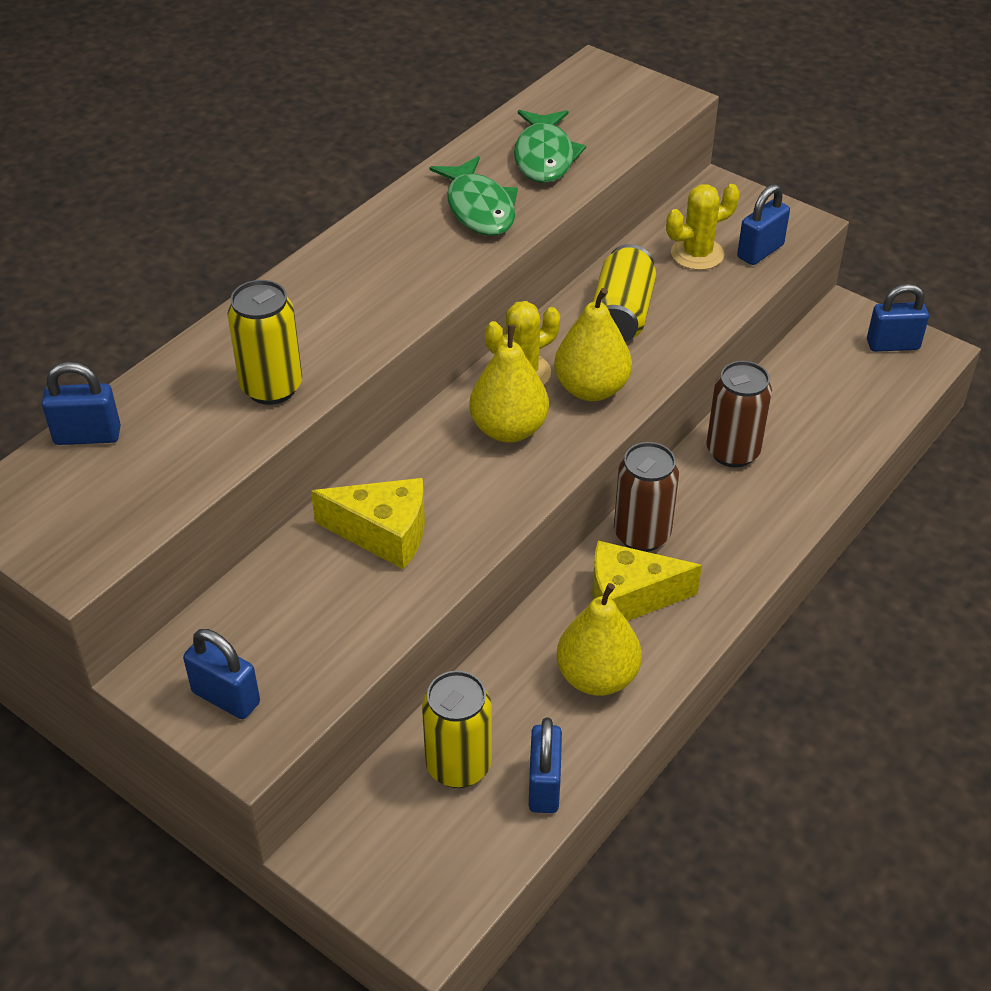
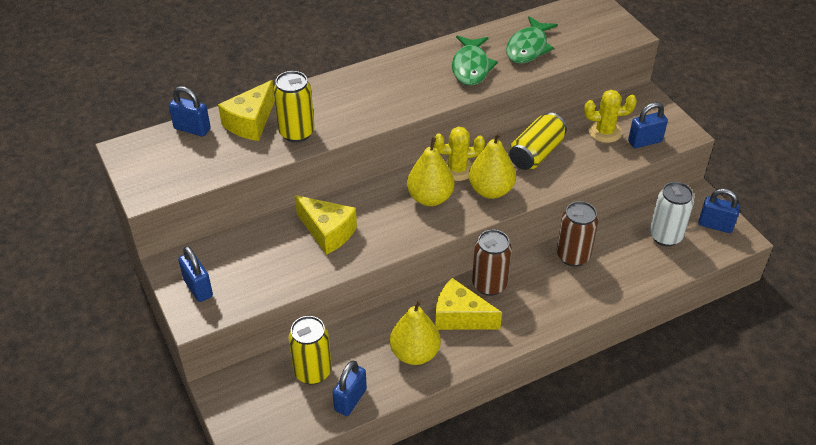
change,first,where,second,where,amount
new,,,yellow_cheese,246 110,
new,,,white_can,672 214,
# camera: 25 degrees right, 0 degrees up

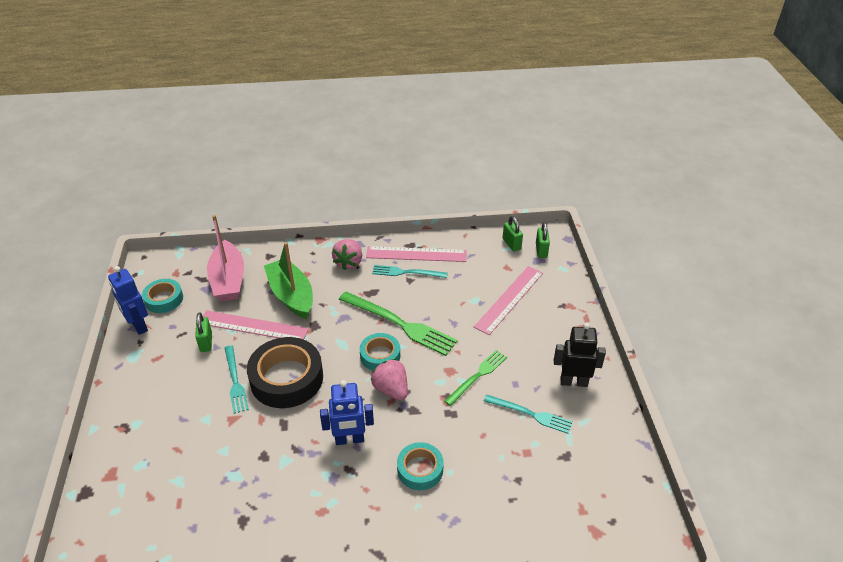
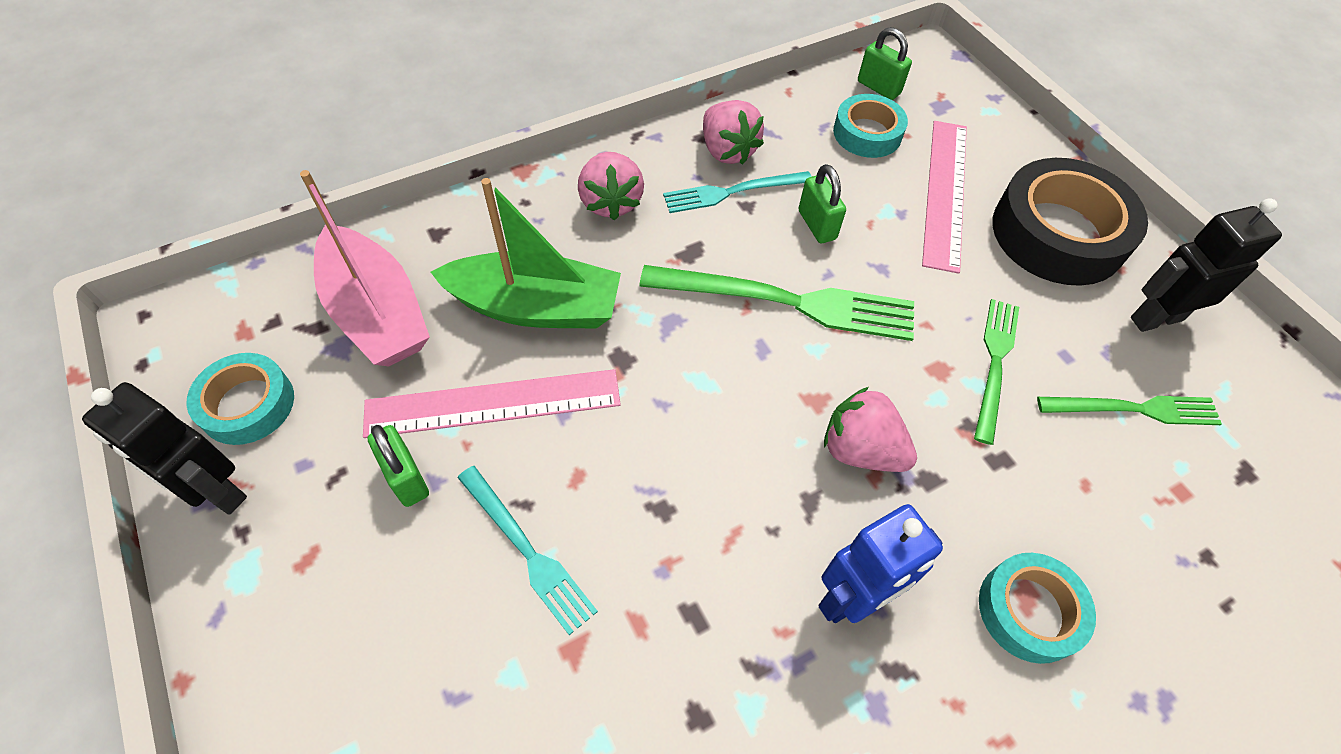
change,first,where,second,where,amount
shifted,green_padlock,543 240,,822 203,
rotated,green_boat,288 280,,526 253,150 degrees clockwise
swapped,pink_ruler,416 254,pink_strawberry,733 132,
repainted,blue_robot,128 300,black_robot,164 448,
shifted,turquoise_tape,380 352,,870 126,
shifted,black_tape,285 372,,1070 222,
repainted,turquoise_fork,528 414,green_fork,1129 410,
# camera: 25 degrees left, 15 degrees up

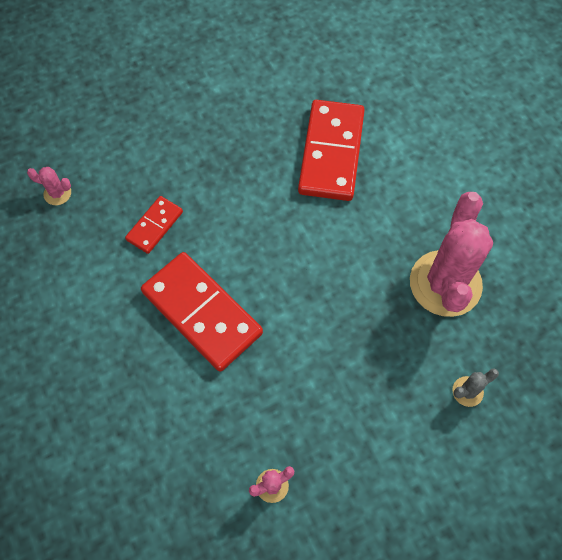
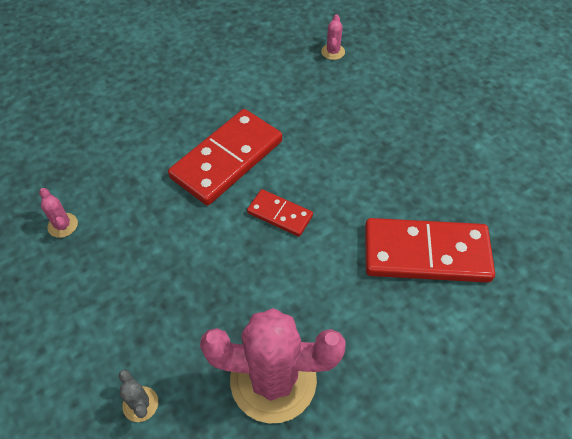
change,first,where,second,where,amount
shifted,red_domino,154 225,,280 213,
# camera: 85 degrees right, 10 degrees down

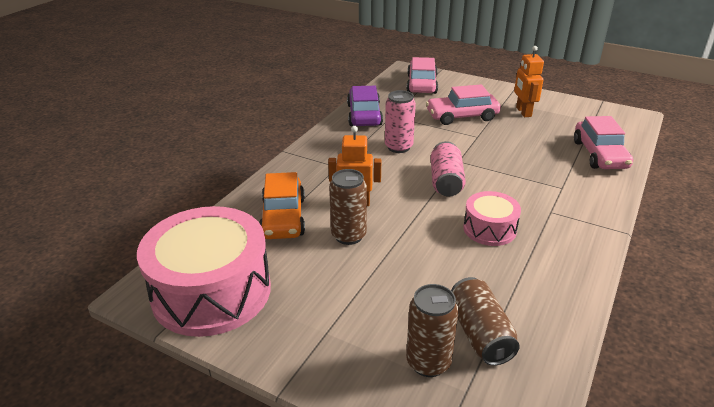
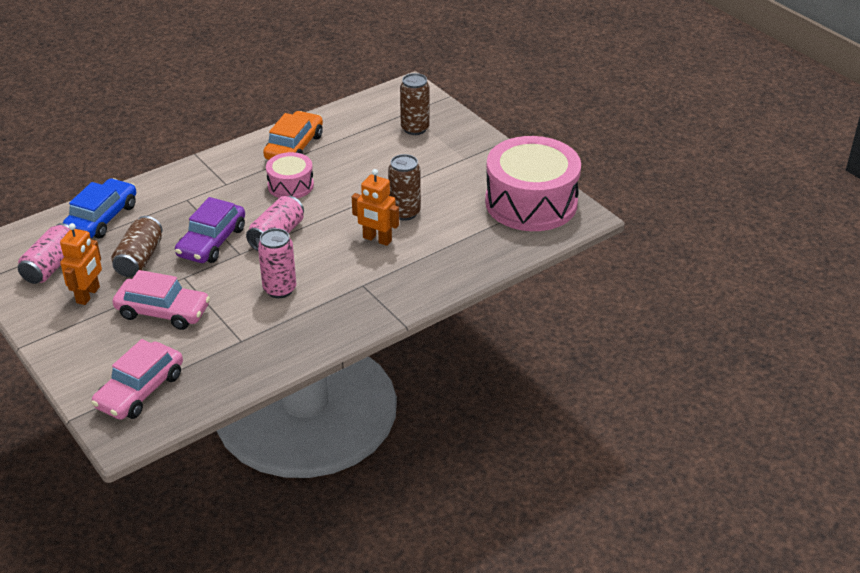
change,first,where,second,where,amount
shifted,purple_car,365 106,,210 230,
repainted,pink_car,603 142,blue_car,99 208,
shifted,orange_car,282 205,,293 135,
shifted,brown_can,485 321,,136 246,
new,,,pink_can,44 253,
# camera: 155 degrees left, 5 degrees up

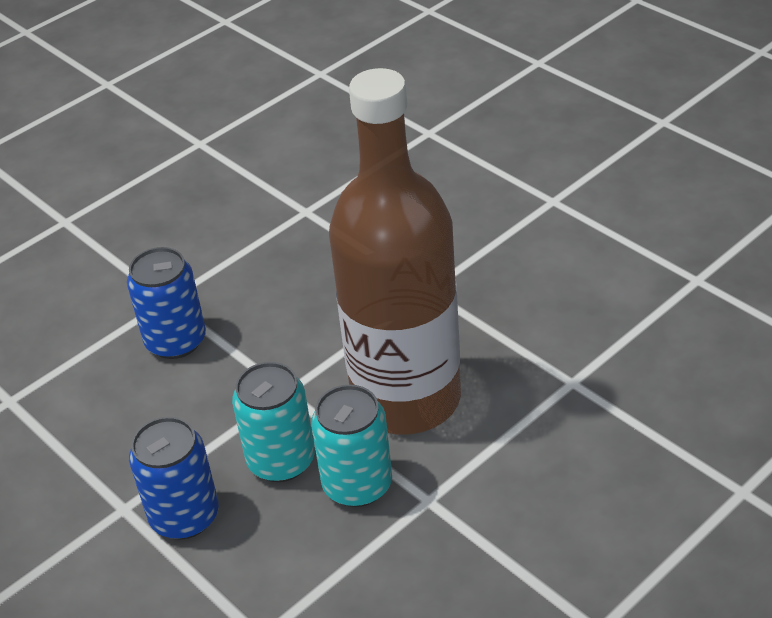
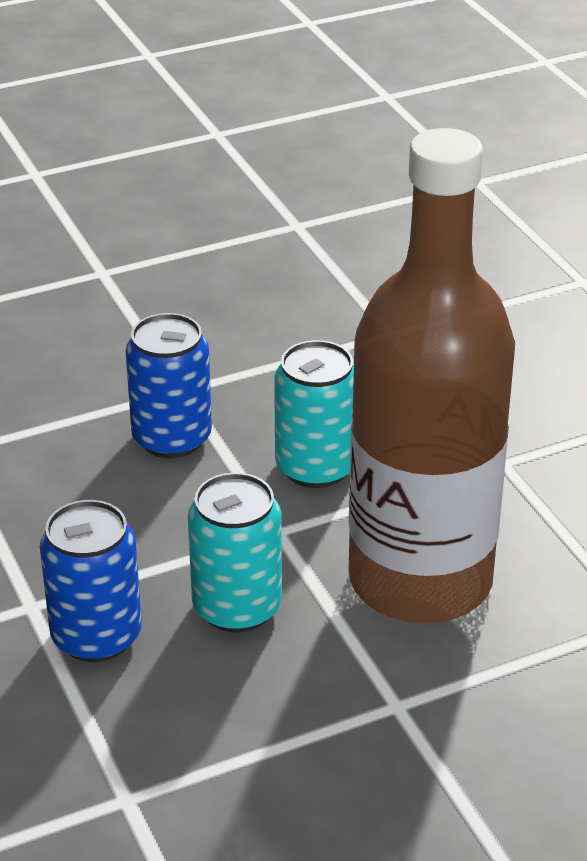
change,first,where,second,where,amount
shifted,turquoise_can,351 446,,314 414,
# camera: 15 degrees right, 5 degrees down

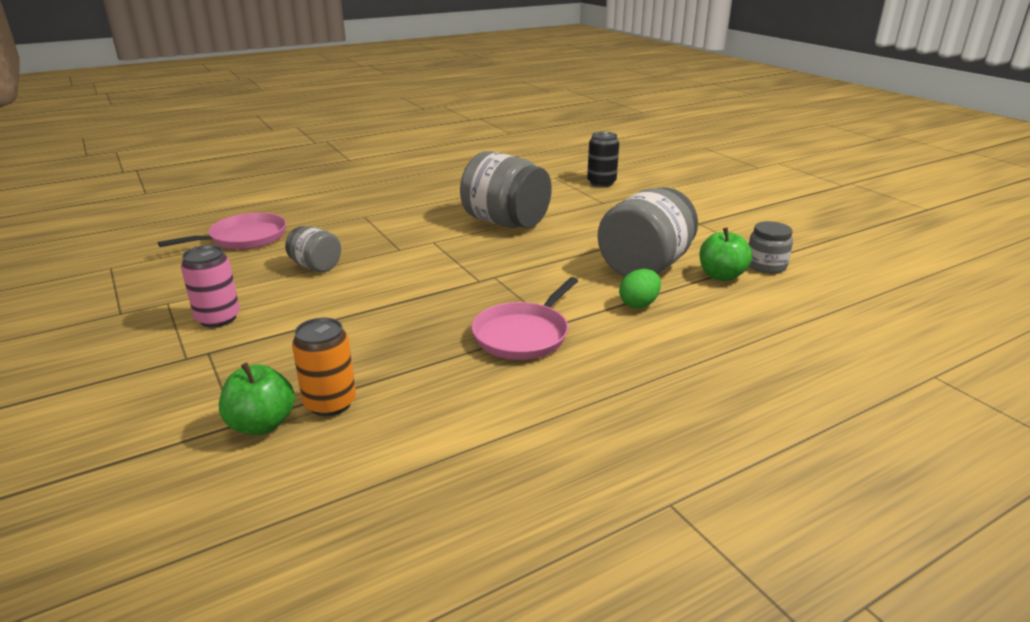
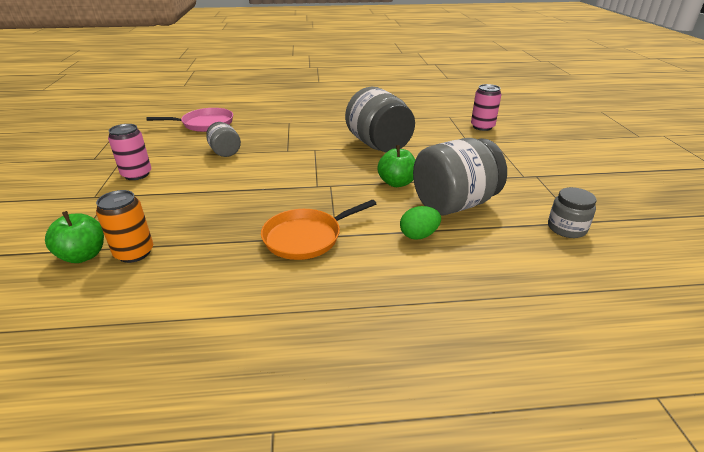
change,first,where,second,where,amount
repainted,black_can,603 159,pink_can,486 107,
shifted,green_apple,725 254,,396 166,
repainted,pink_pan,524 318,orange_pan,318 230,
# camera: 25 degrees right, 5 degrees up

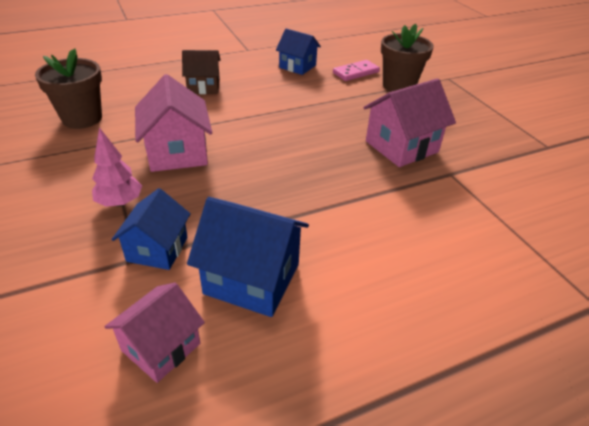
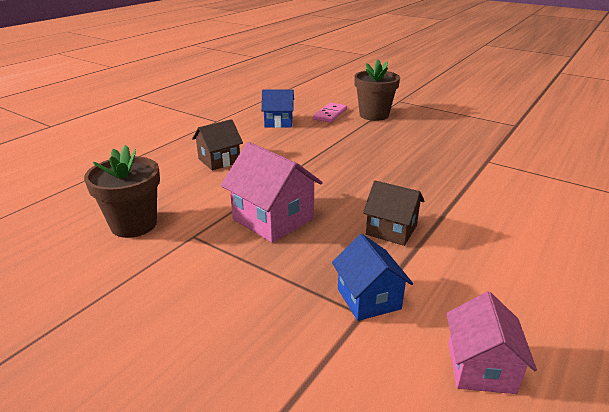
change,first,where,second,where,amount
gone,pink_house,409 122,,,
gone,pink_tree,117 167,,,
gone,blue_house,248 257,,,
new,,,brown_house,393 213,
# camera: 30 degrees left, 10 degrees down

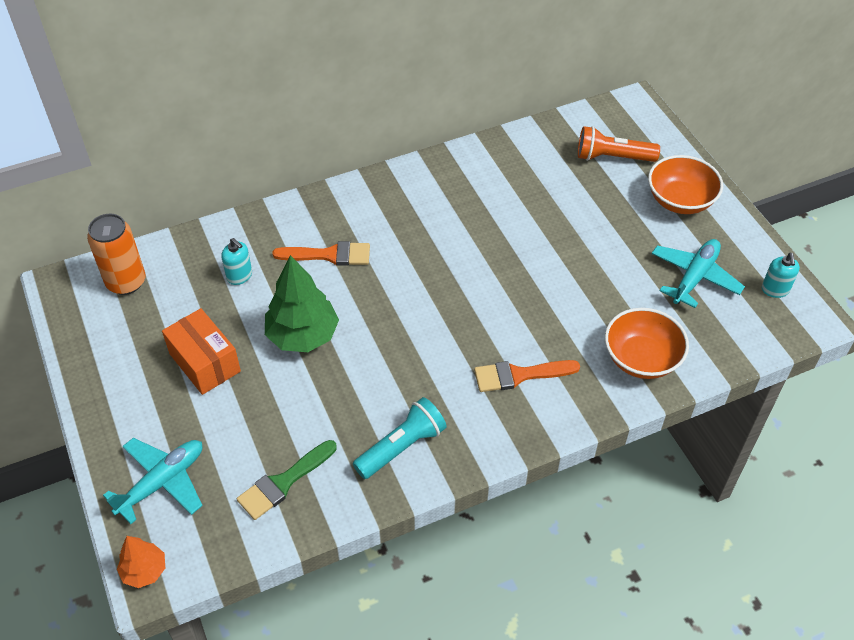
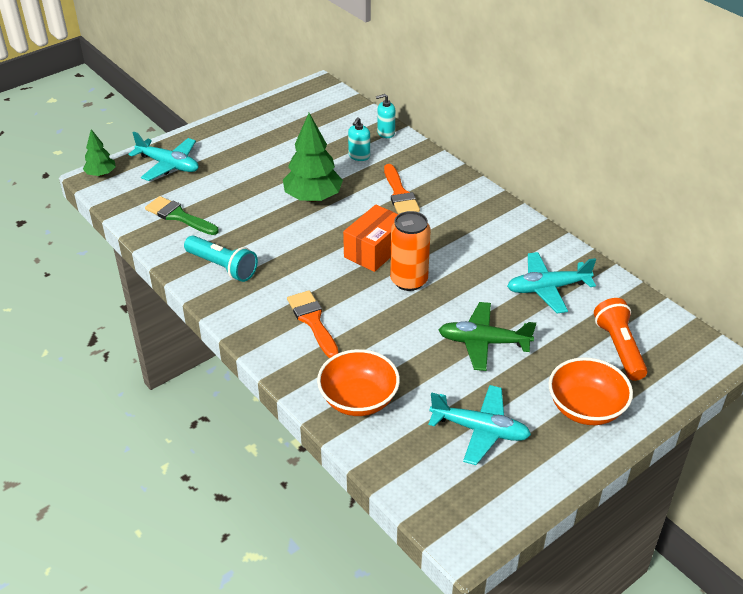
change,first,where,second,where,amount
shifted,orange_can,116 254,,410 251,
shifted,turquoise_soap_dispenser,781 275,,385 116,
shifted,orange_box,201 351,,371 238,
repainted,orange_tree,141 562,green_tree,99 153,
new,,,turquoise_plane,551 283,
new,,,green_plane,487 336,
# camera: 75 degrees right, 10 degrees down

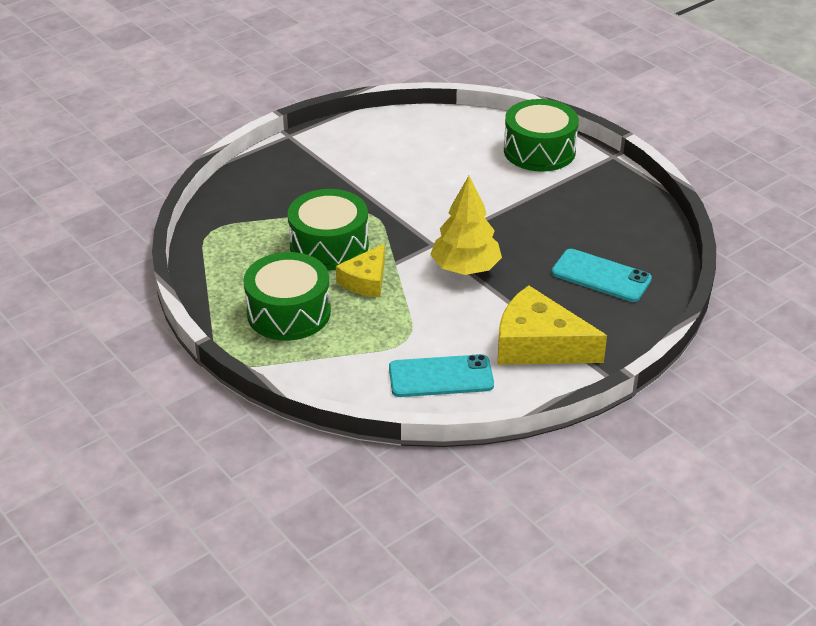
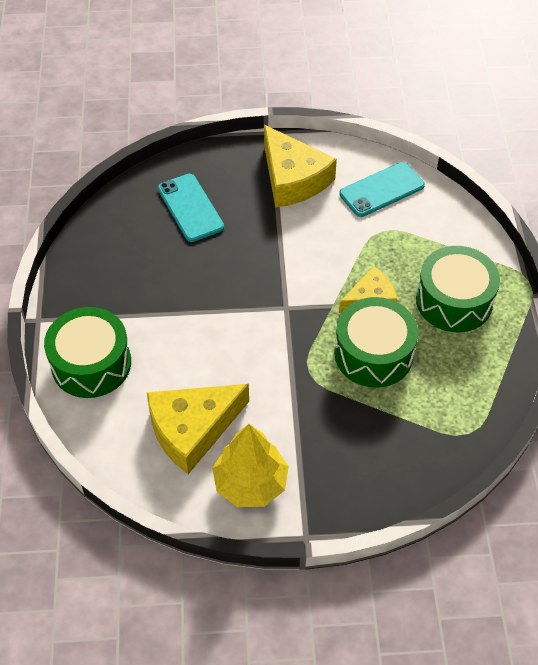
change,first,where,second,where,amount
shifted,yellow_tree,466 225,,250 465,
rotated,turquoise_phone,441 375,,382 189,60 degrees counterclockwise
new,,,yellow_cheese,198 429,
# camera: 145 degrees left, 15 degrees up

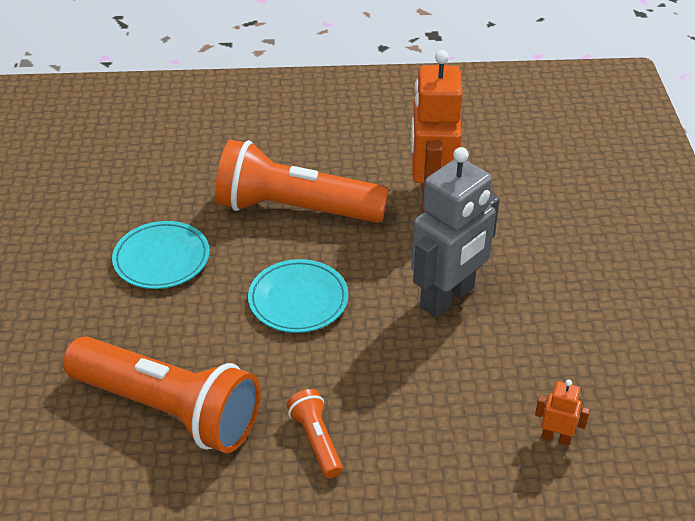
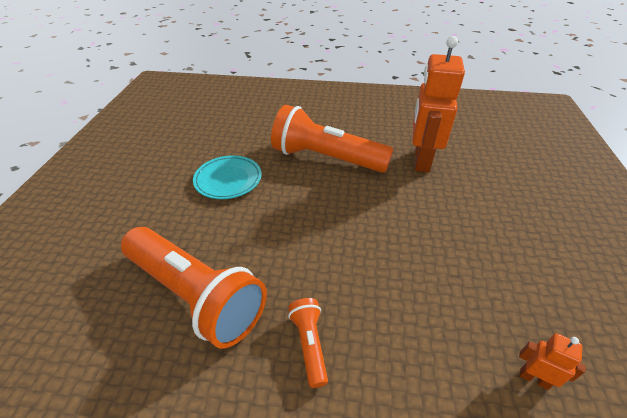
change,first,where,second,where,amount
gone,grey_robot,455 232,,,
gone,turquoise_plate,298 296,,,
# camera: 10 degrees right, 0 degrees up

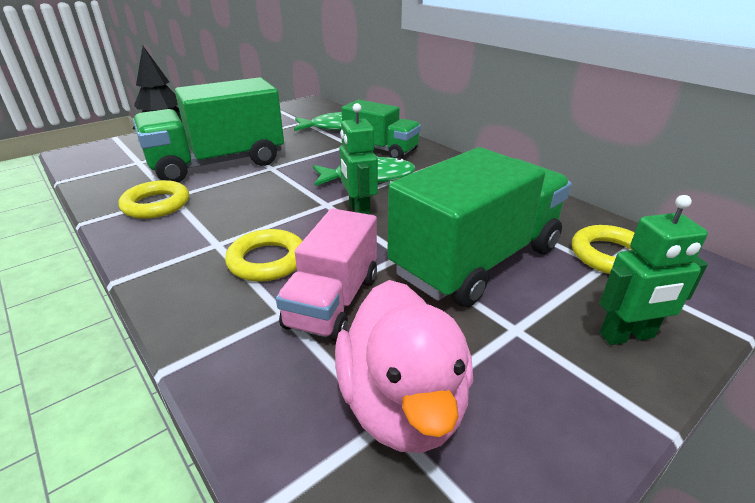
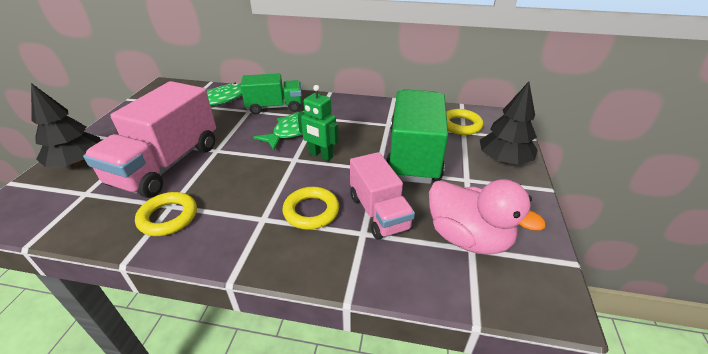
change,first,where,second,where,amount
repainted,green_truck,208 129,pink_truck,149 139,
swapped,green_robot,654 270,black_tree,509 123,
# camera: 40 degrees left, 5 degrees up

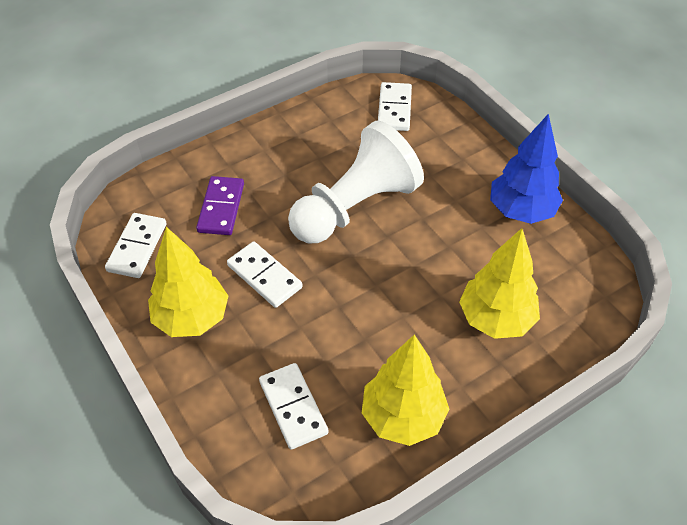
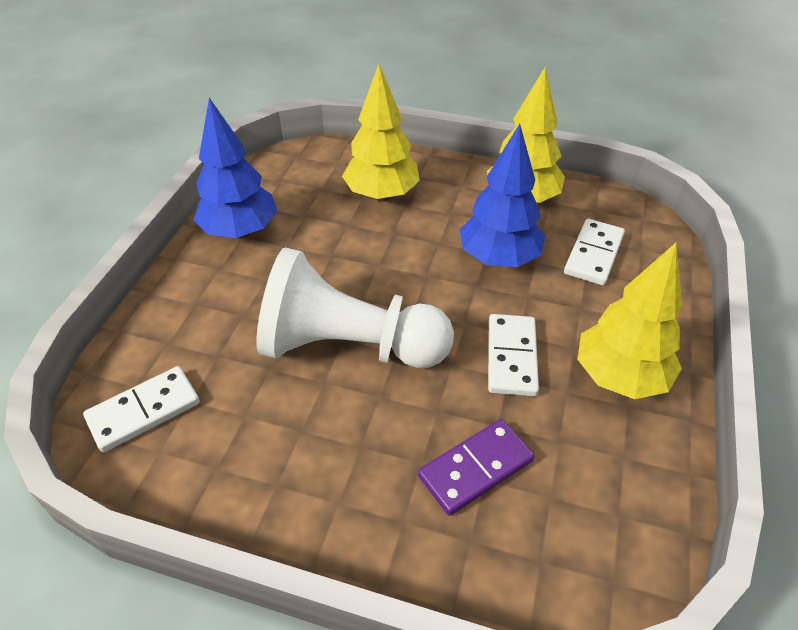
change,first,where,second,where,amount
gone,white_domino,135 245,,,
new,,,blue_tree,502 195,
# camera: 130 degrees left, 5 degrees down

